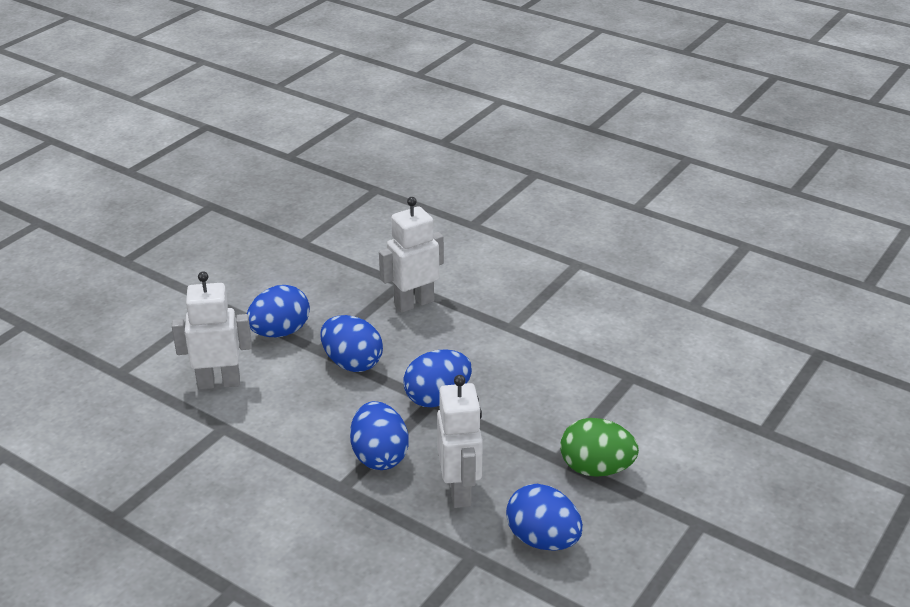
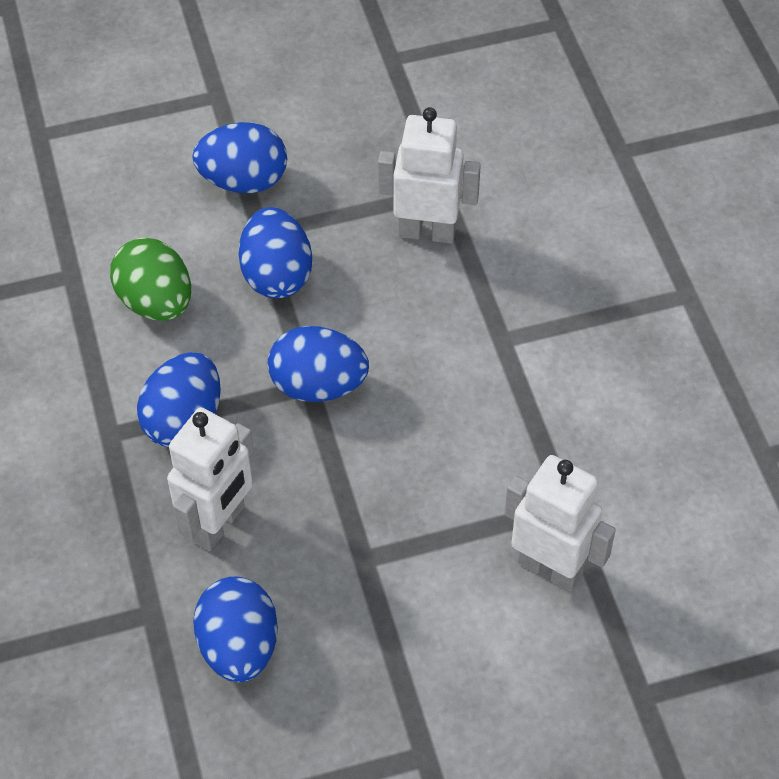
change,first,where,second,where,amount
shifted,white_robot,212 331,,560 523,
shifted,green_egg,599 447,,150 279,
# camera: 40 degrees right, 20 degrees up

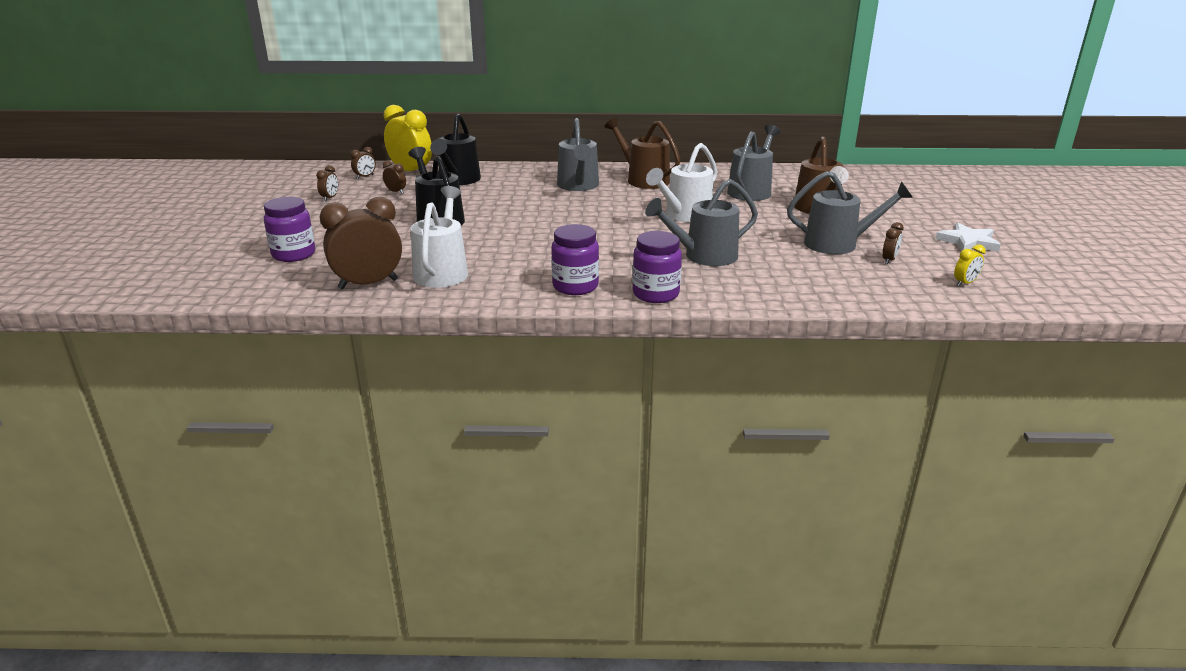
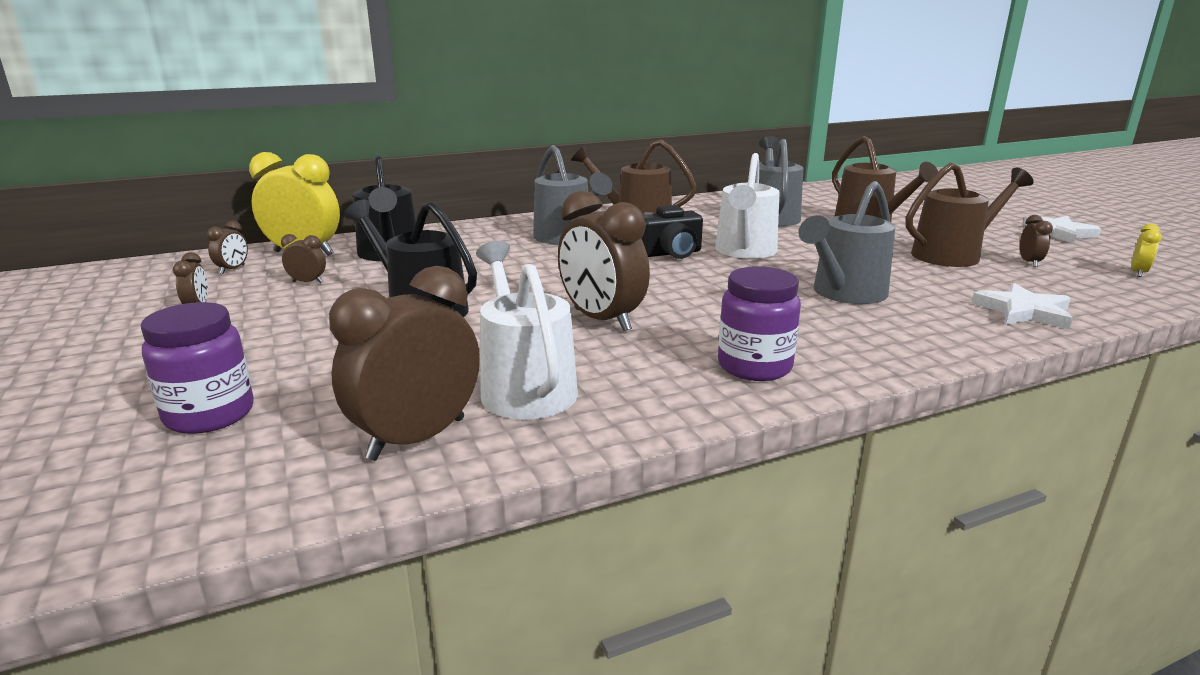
change,first,where,second,where,amount
repainted,grey_watering_can,850 212,brown_watering_can,970 215,
gone,purple_jar,657 267,,,
new,,,brown_clock,604 260,
new,,,black_camera,672 232,
new,,,white_star,1022 306,
# camera: 25 degrees left, 5 degrees down

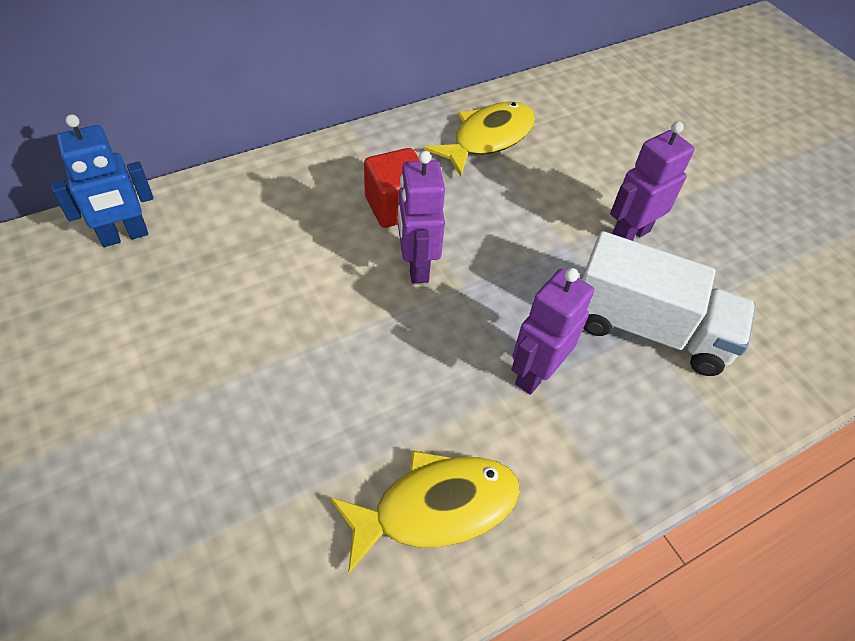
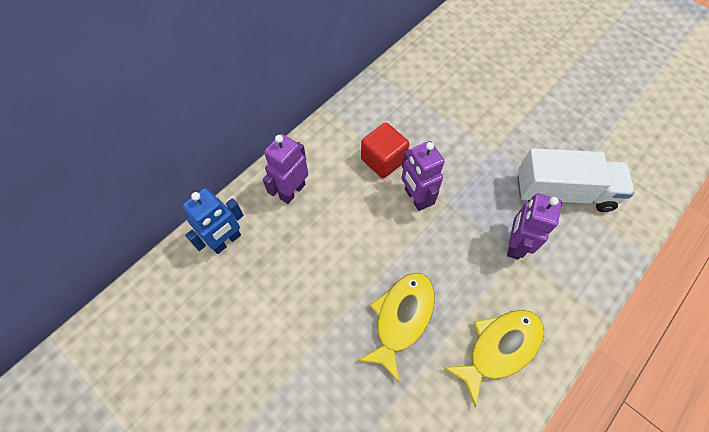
change,first,where,second,where,amount
shifted,yellow_fish,479 139,,396 327,
shifted,purple_robot,652 181,,285 169,
# camera: 15 degrees left, 10 degrees up

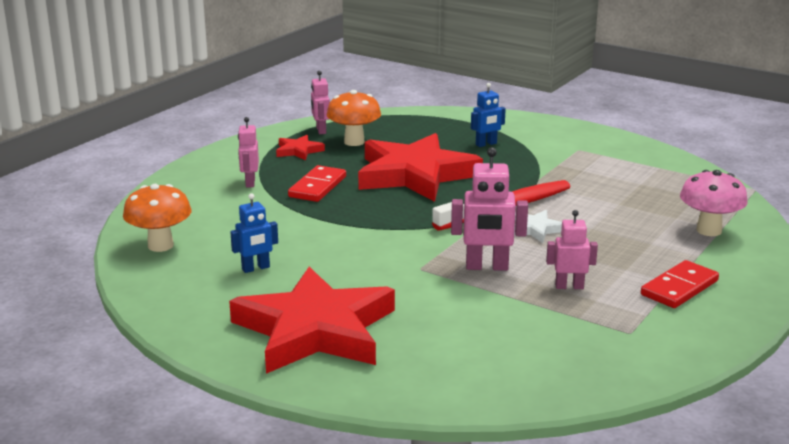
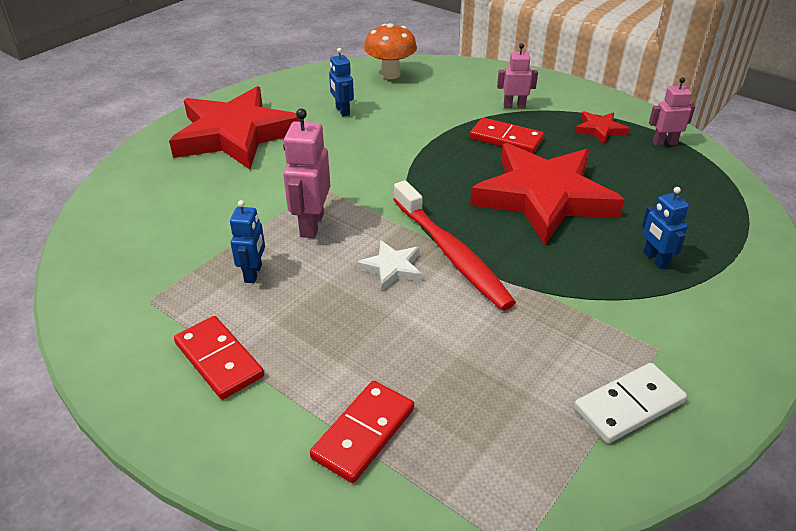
change,first,where,second,where,amount
gone,orange_mushroom,353 118,,,
swapped,pink_mushroom,714 203,red_domino,362 432,
repainted,pink_robot,572 249,blue_robot,247 241,
new,,,white_domino,630 403,
# camera: 95 degrees right, 15 degrees up

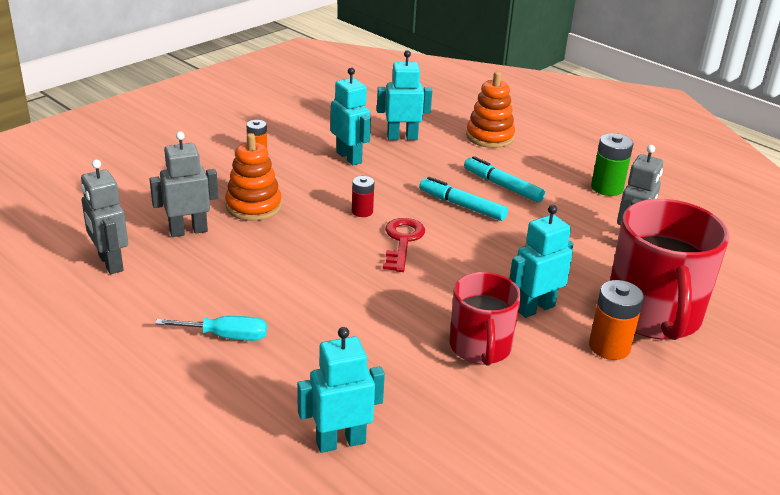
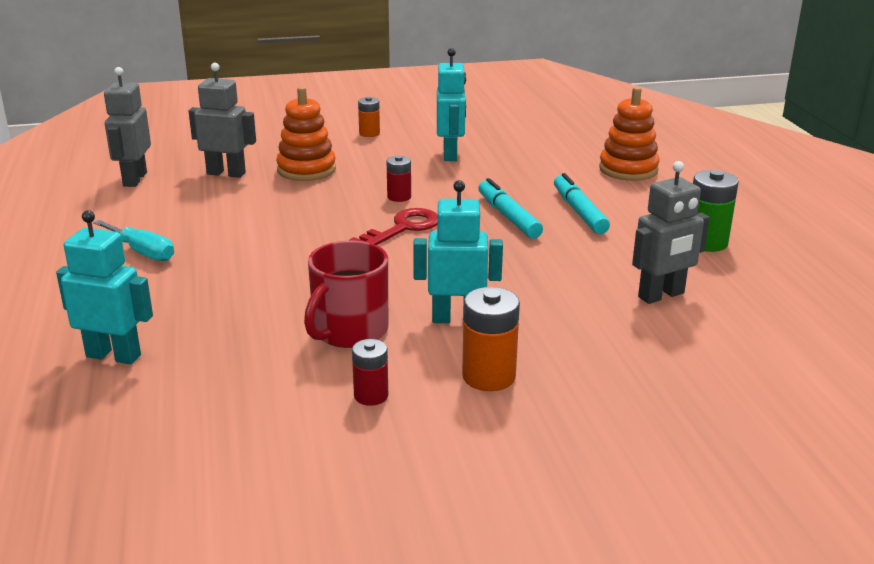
change,first,where,second,where,amount
gone,turquoise_robot,404 95,,,
gone,red_mug,669 269,,,
new,,,red_battery,370 372,
# camera: 35 degrees right, 5 degrees down

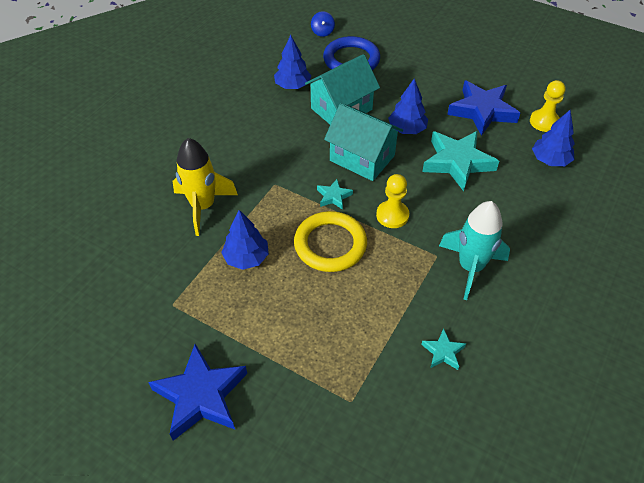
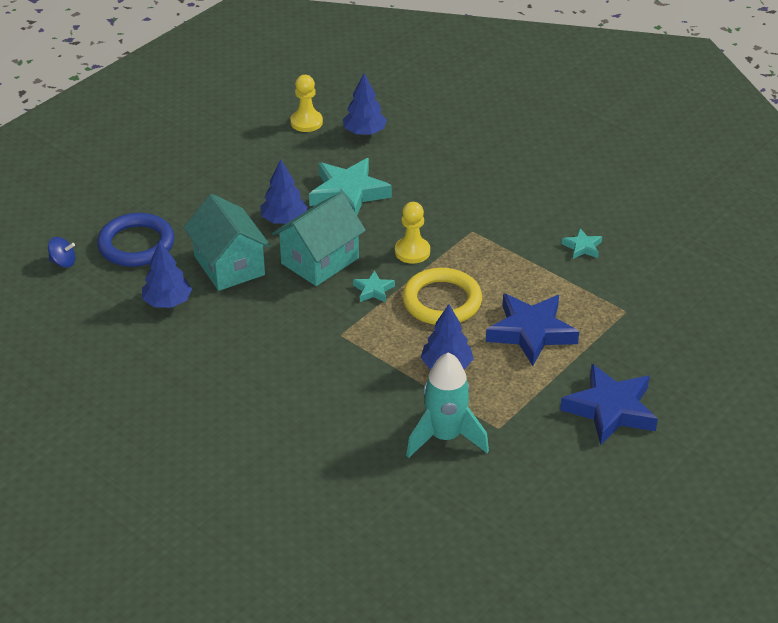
change,first,where,second,where,amount
shifted,blue_star,483 108,,532 330,
gone,yellow_rocket,205 187,,,
shifted,turquoise_rocket,474 250,,447 405,
# camera: 80 degrees left, 10 degrees down

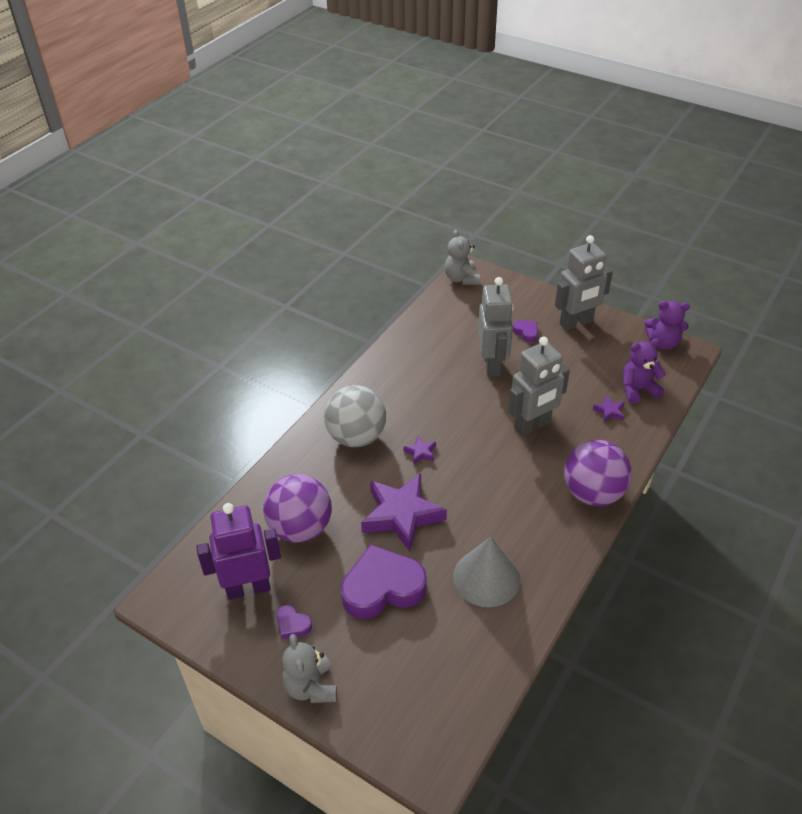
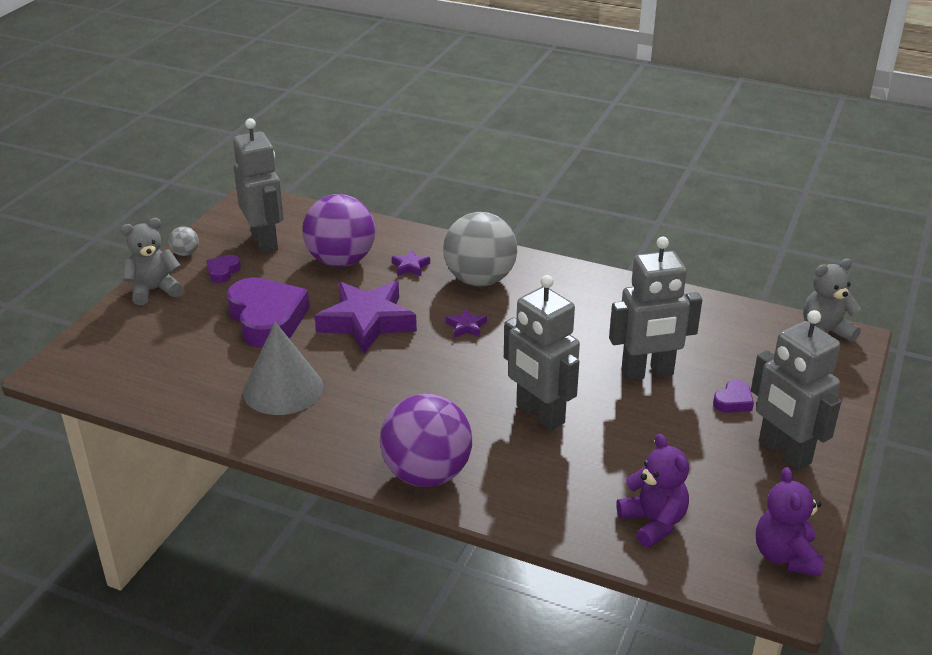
change,first,where,second,where,amount
shifted,purple_star,609 409,,411 263,
repainted,purple_robot,238 551,grey_robot,258 186,
new,,,grey_ball,184 241,
# camera: 80 degrees right, 10 degrees down

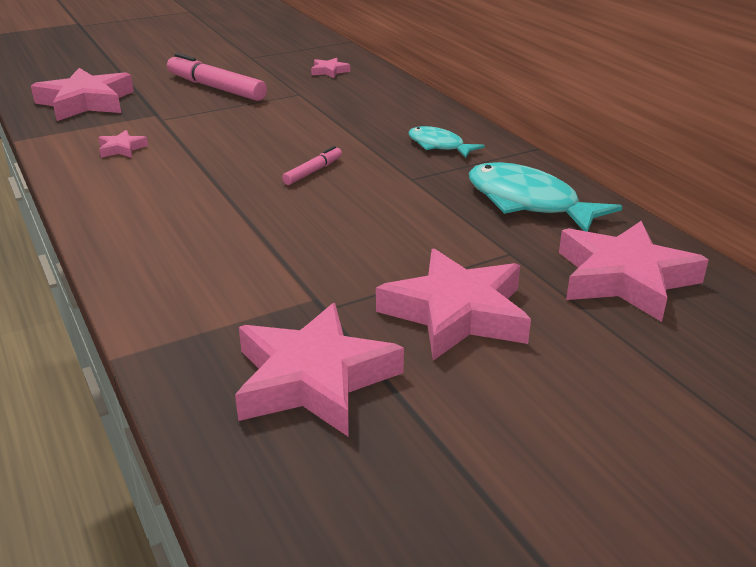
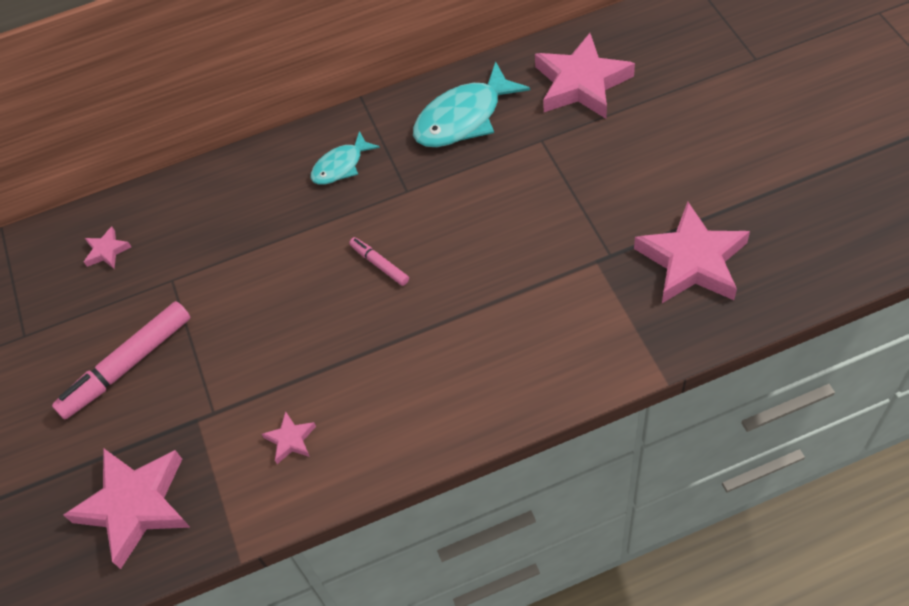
change,first,where,second,where,amount
gone,pink_star,453 304,,,
# camera: 75 degrees left, 25 degrees up

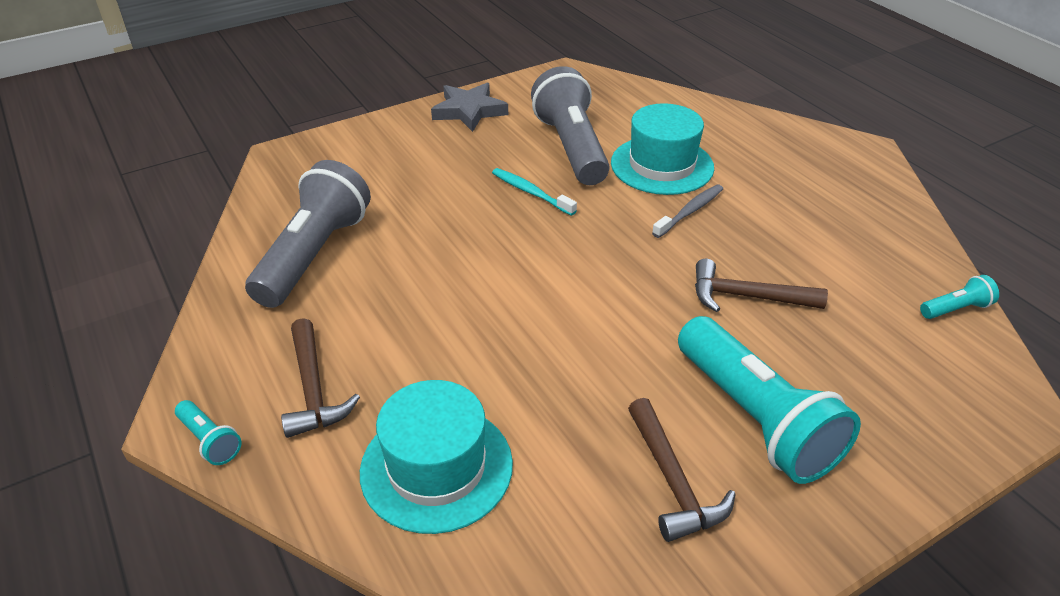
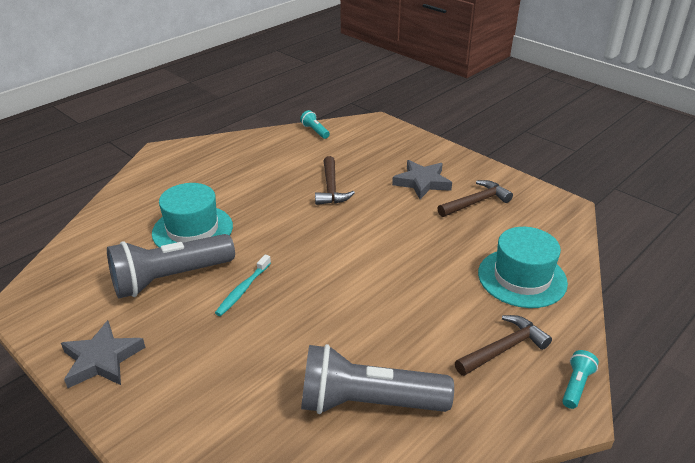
change,first,where,second,where,amount
gone,grey_toothbrush,687 211,,,
swapped,turquoise_flashlight,769 400,grey_star,422 179,
# camera: 105 degrees left, 5 degrees down

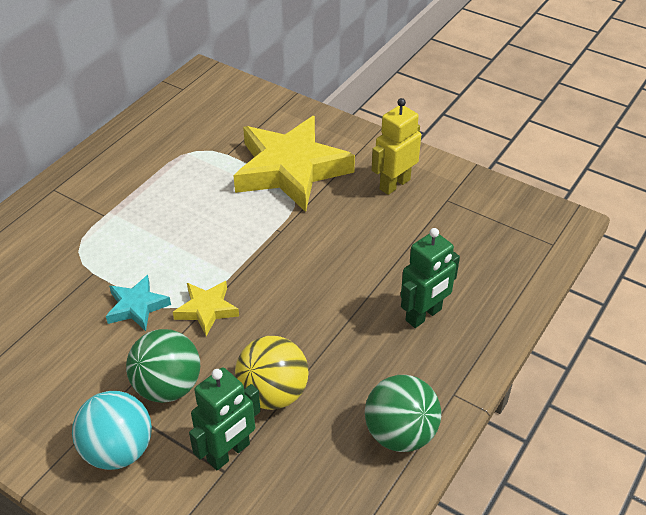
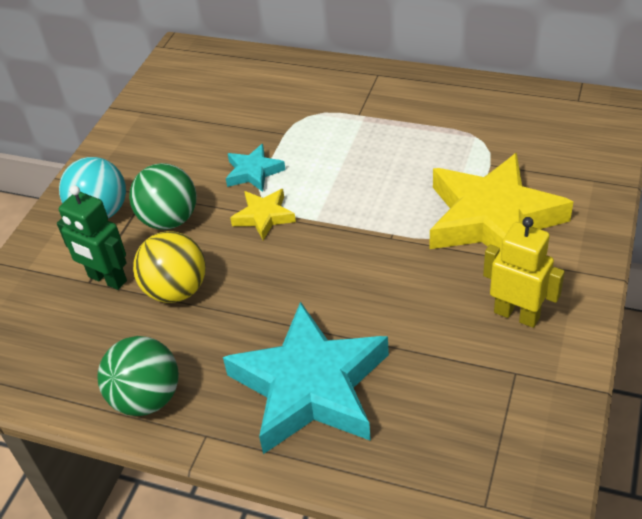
change,first,where,second,where,amount
swapped,green_robot,430 278,turquoise_star,306 377,
# camera: 80 degrees right, 0 degrees up

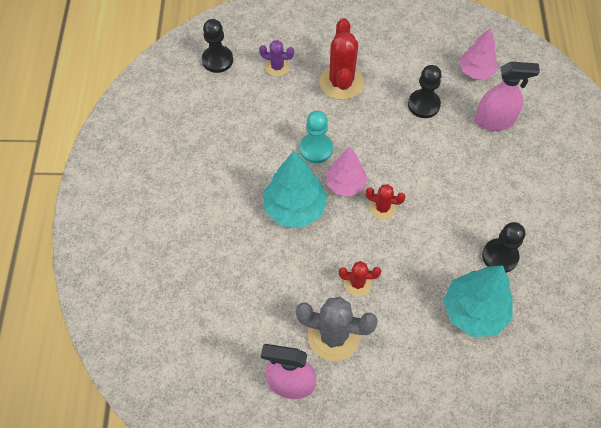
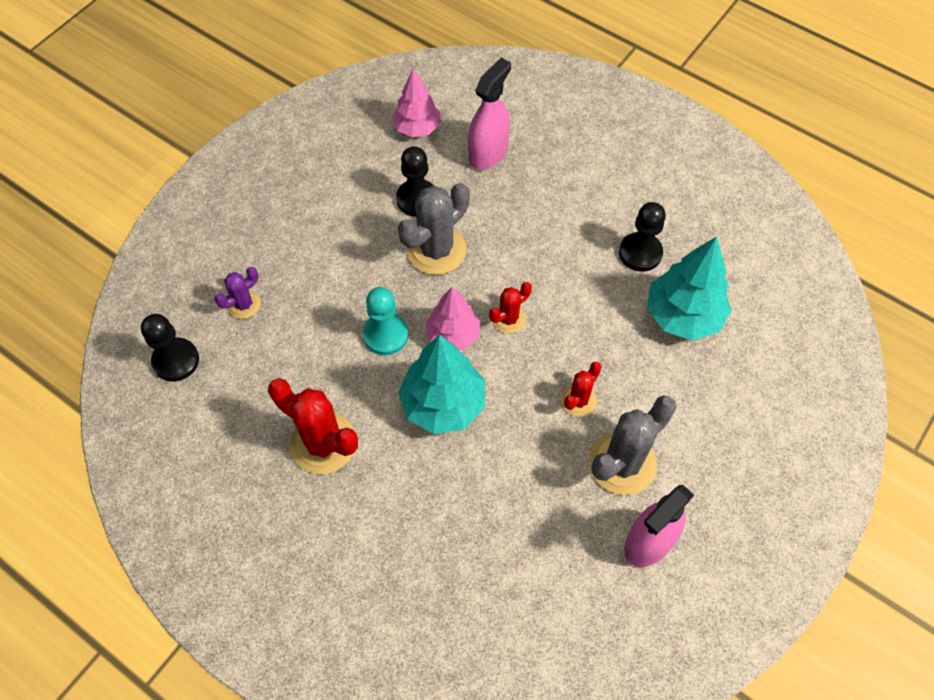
change,first,where,second,where,amount
shifted,red_cactus,341 59,,313 426,
new,,,grey_cactus,434 229,
# camera: 55 degrees left, 0 degrees up

